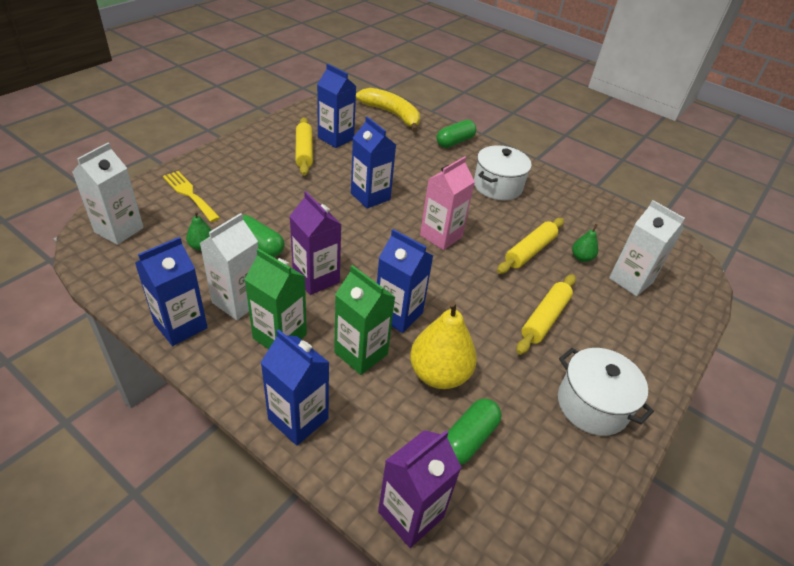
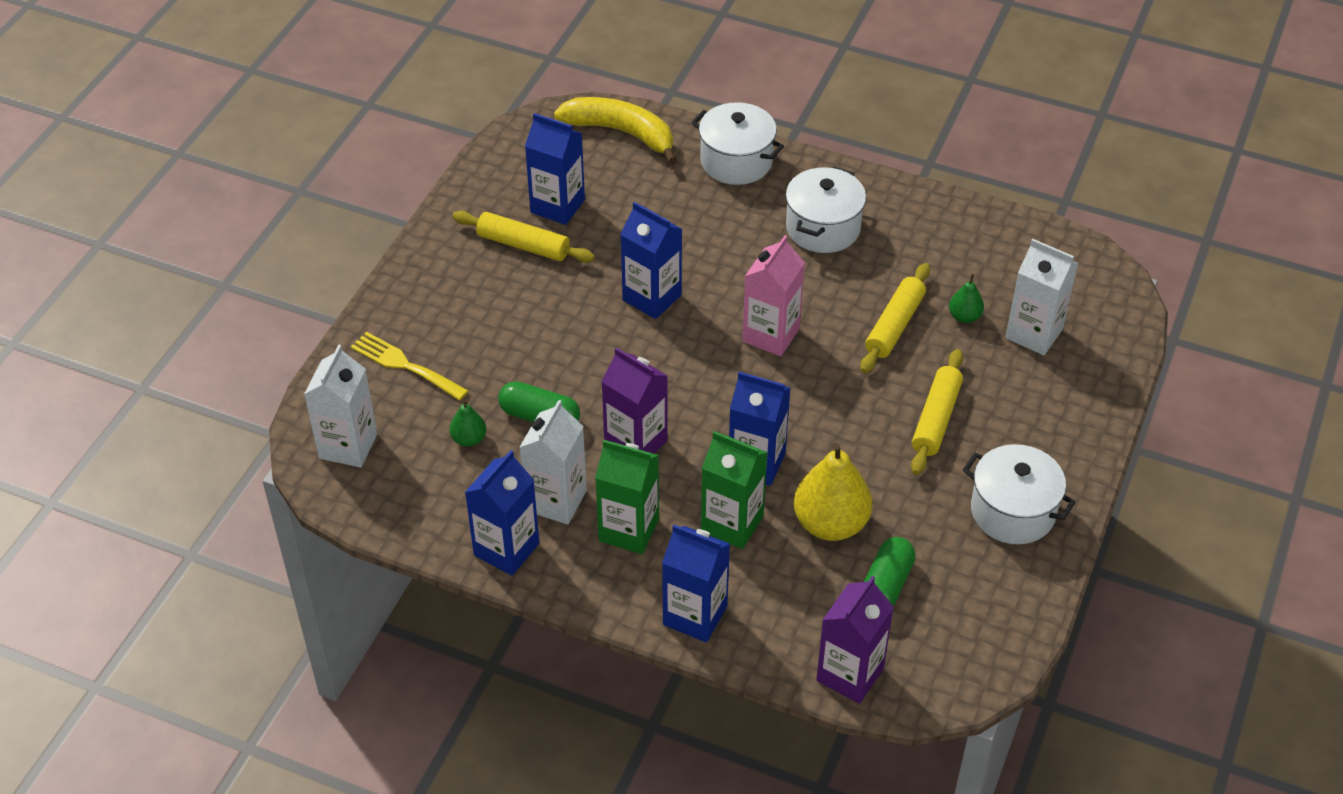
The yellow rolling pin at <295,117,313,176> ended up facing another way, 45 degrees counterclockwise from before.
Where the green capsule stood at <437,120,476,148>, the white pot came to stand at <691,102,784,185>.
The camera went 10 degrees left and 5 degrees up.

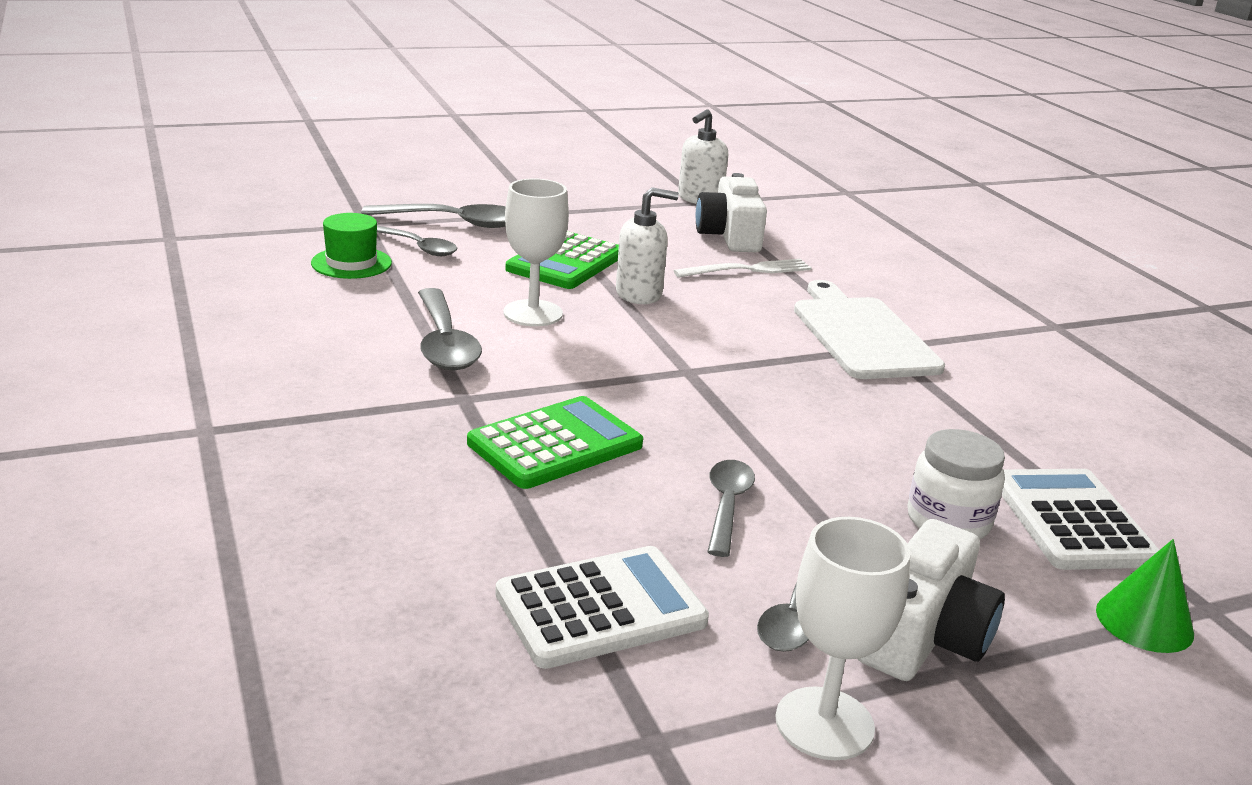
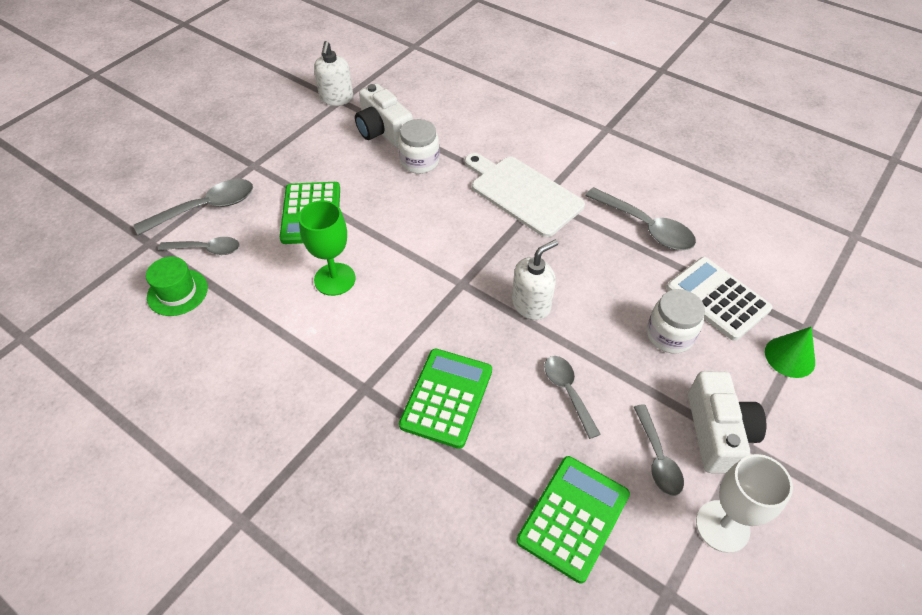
What was the white goblet at <503,178,569,326> turned into the green goblet at <299,200,356,296>.
Where the white fork stood at <674,259,812,277>, the white jar came to stand at <398,119,440,174>.
The white soap dispenser ended up elsewhere, having gone from <616,187,679,304> to <512,240,558,320>.
What was the white calculator at <495,546,709,669> turned into the green calculator at <517,456,630,583>.
The grey spoon ended up elsewhere, having gone from <418,288,482,370> to <585,187,696,250>.
The camera went 30 degrees left and 25 degrees up.

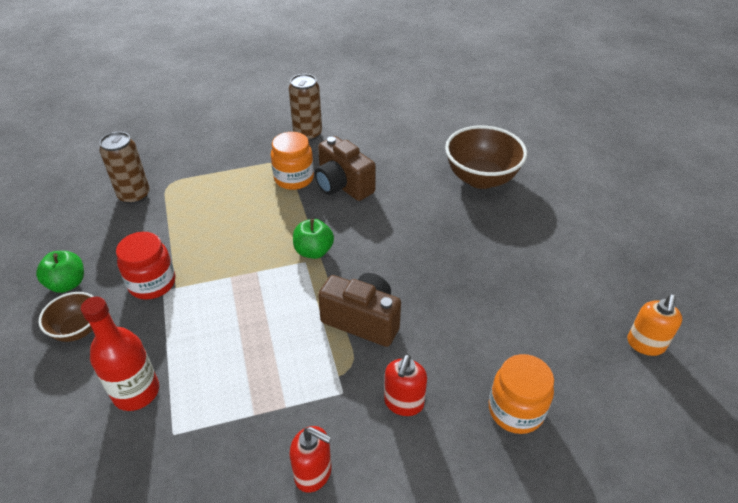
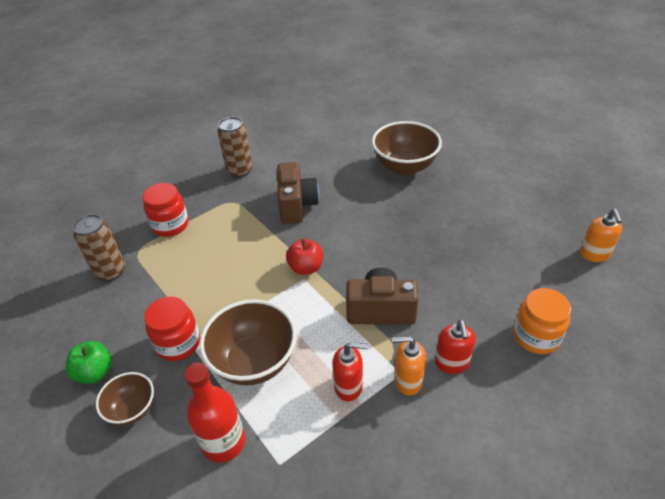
The second view gained the red jar at <143,183,189,237>.
The second view gained the brown bowl at <199,299,296,385>.
The brown camera at <314,136,376,201> ended up facing another way, 120 degrees counterclockwise from before.
What was the green apple at <293,219,334,259> turned into the red apple at <286,239,323,275>.
The red soap dispenser ended up elsewhere, having gone from <290,426,332,492> to <332,342,368,401>.
The second view gained the orange soap dispenser at <392,336,426,396>.
The second view lost the orange jar at <271,132,314,190>.
The camera went 20 degrees left and 0 degrees up.

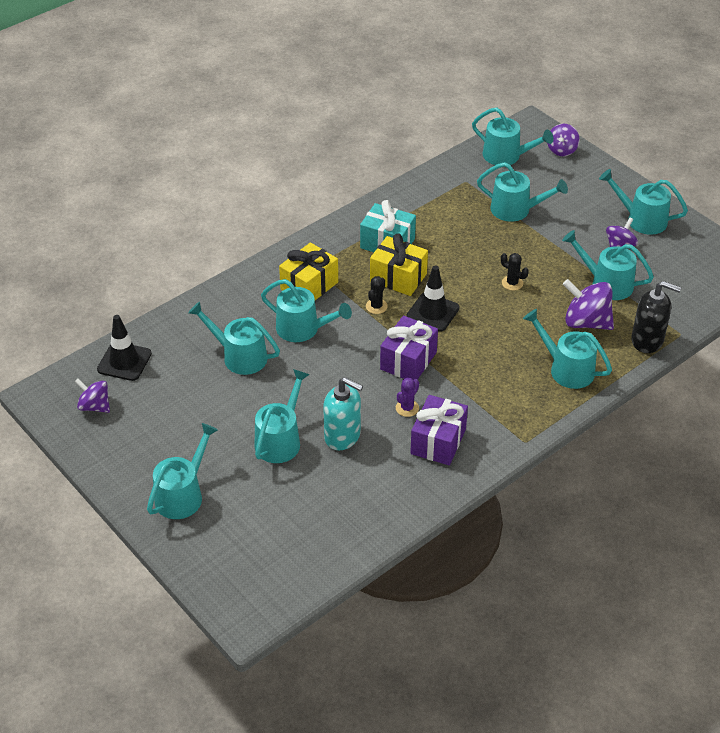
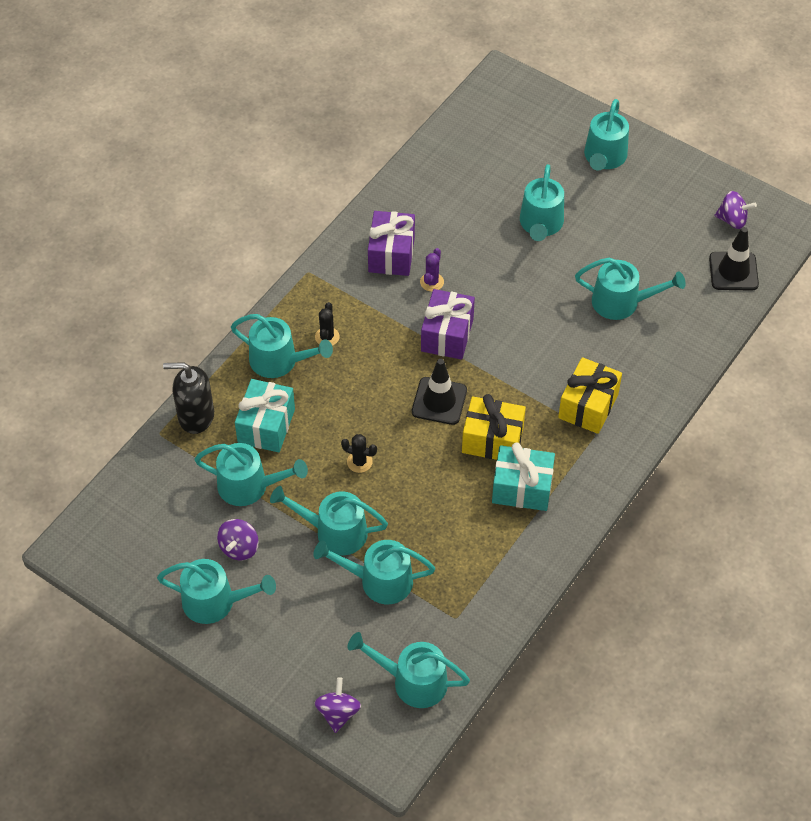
Where the purple spinning top stood at <563,279,614,330>, the turquoise gift came to stand at <235,379,295,452>.
The turquoise watering can ended up elsewhere, having gone from <261,279,352,342> to <270,486,388,556>.
The black cactus ended up elsewhere, having gone from <366,276,388,314> to <315,302,340,346>.
The second view lost the turquoise soap dispenser at <323,377,363,450>.
The camera went 165 degrees right and 10 degrees up.

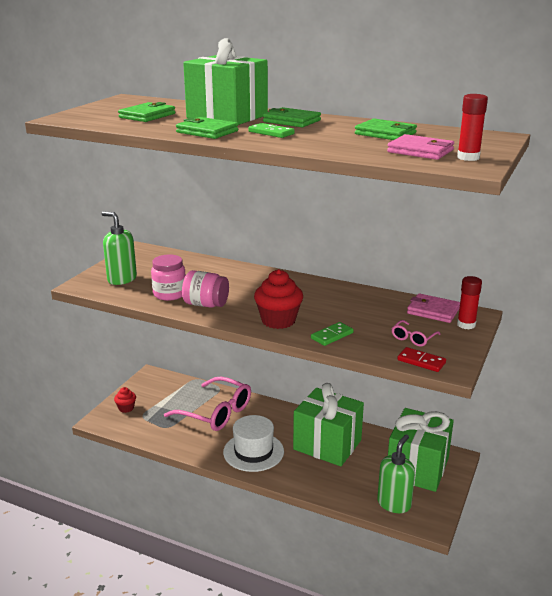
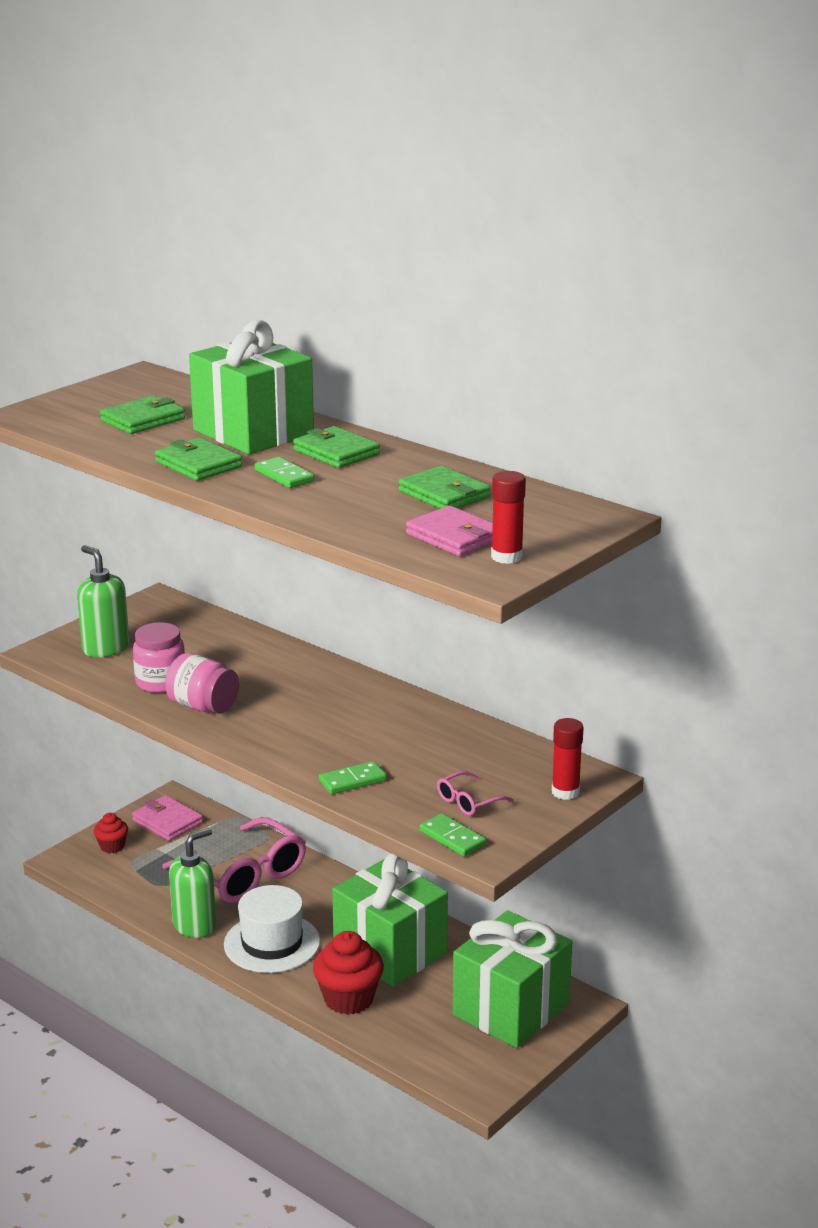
The pink wallet ended up elsewhere, having gone from <407,293,460,323> to <132,795,203,841>.
The green soap dispenser ended up elsewhere, having gone from <377,434,415,513> to <169,828,216,938>.
The red cupcake ended up elsewhere, having gone from <254,269,303,329> to <313,931,384,1015>.
What was the red domino at <397,347,446,372> turned into the green domino at <419,813,486,856>.
The camera went 15 degrees right and 0 degrees up.

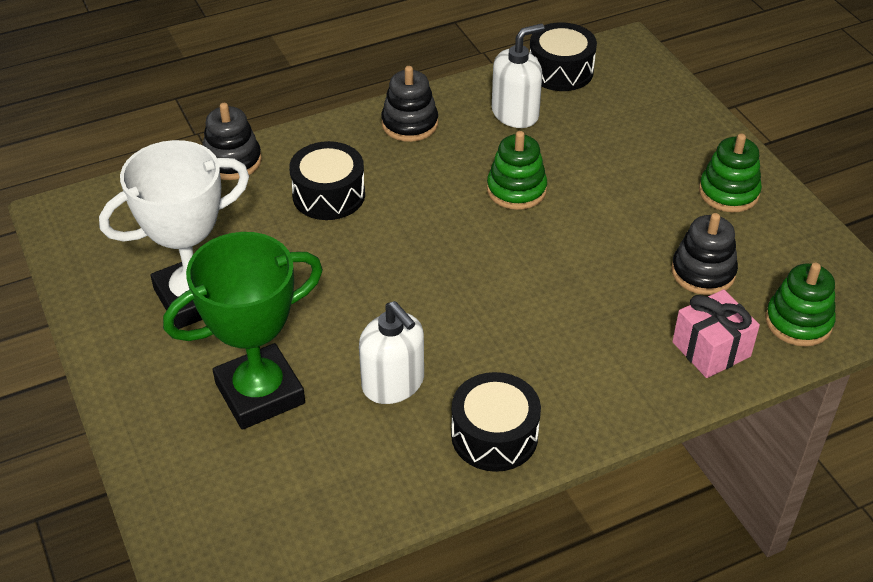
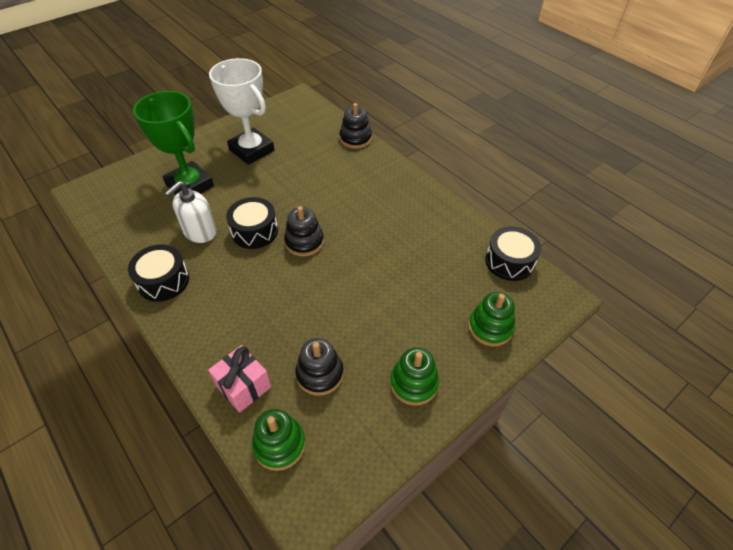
The black drum ended up elsewhere, having gone from <289,141,365,220> to <226,197,278,249>.
The black stacking toy ended up elsewhere, having gone from <381,66,438,142> to <284,206,324,256>.
The green stacking toy ended up elsewhere, having gone from <487,131,547,210> to <468,292,515,346>.
The second view lost the white soap dispenser at <492,23,544,128>.
The camera went 75 degrees right and 5 degrees up.

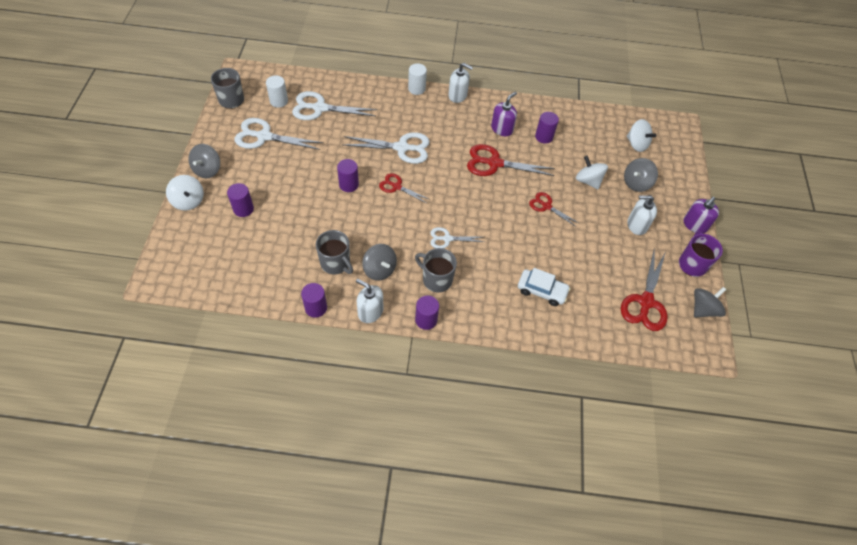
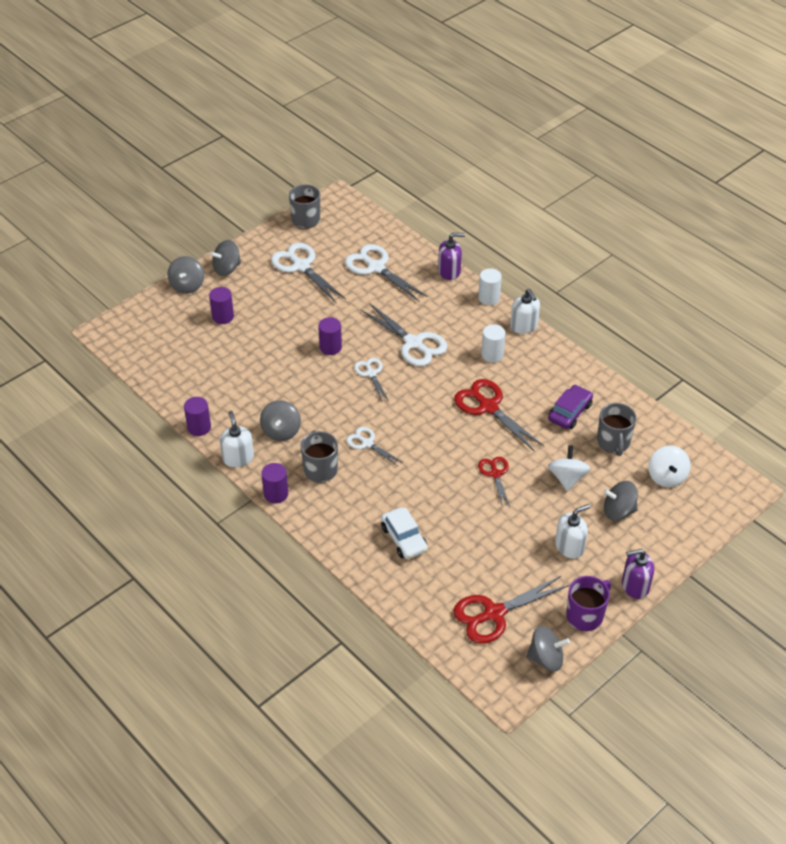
What was the white spinning top at <166,175,204,211> turned into the grey spinning top at <168,256,204,294>.
What was the red scissors at <379,173,429,203> turned into the white scissors at <354,358,389,402>.
The purple soap dispenser ended up elsewhere, having gone from <491,92,517,136> to <438,233,465,280>.
The white cylinder ended up elsewhere, having gone from <266,75,288,108> to <481,324,506,362>.
Where the purple cylinder stood at <535,112,559,143>, the purple car came to stand at <548,385,593,429>.
The white soap dispenser at <627,195,657,235> ended up facing another way, 105 degrees clockwise from before.
The grey mug ended up elsewhere, having gone from <316,230,353,274> to <597,403,637,456>.
The camera went 45 degrees right and 10 degrees down.

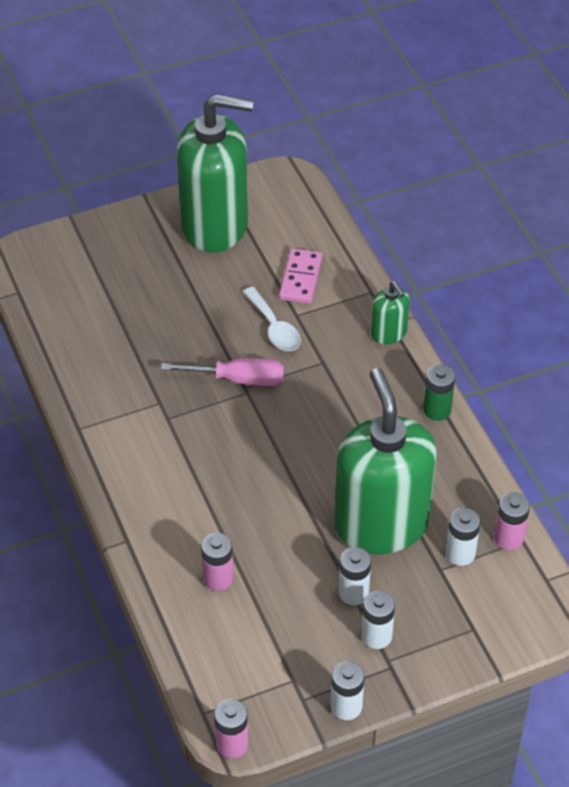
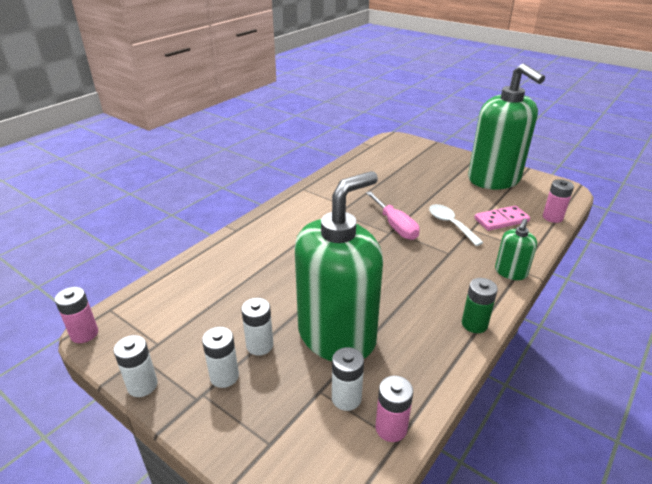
The white spoon at <243,287,301,351> ended up facing another way, 120 degrees clockwise from before.
The pink battery ended up elsewhere, having gone from <201,533,233,591> to <543,179,574,223>.
The camera went 60 degrees right and 15 degrees down.

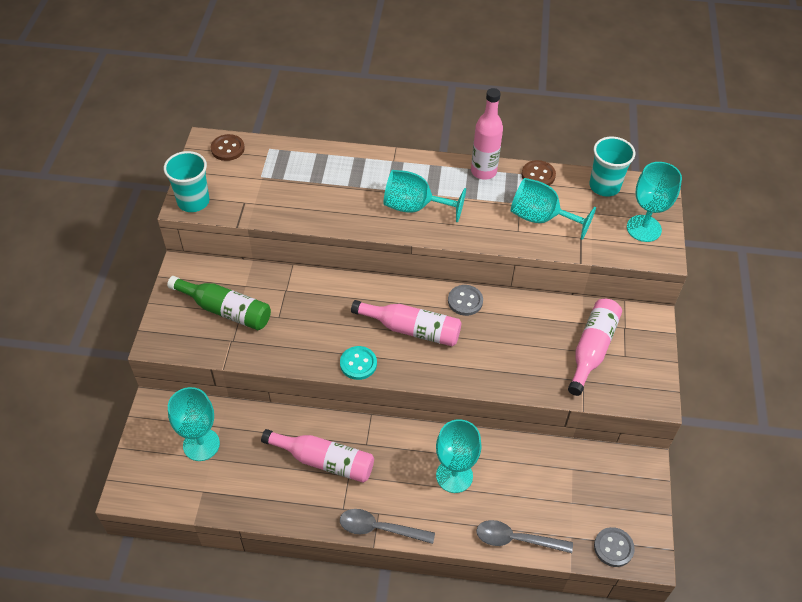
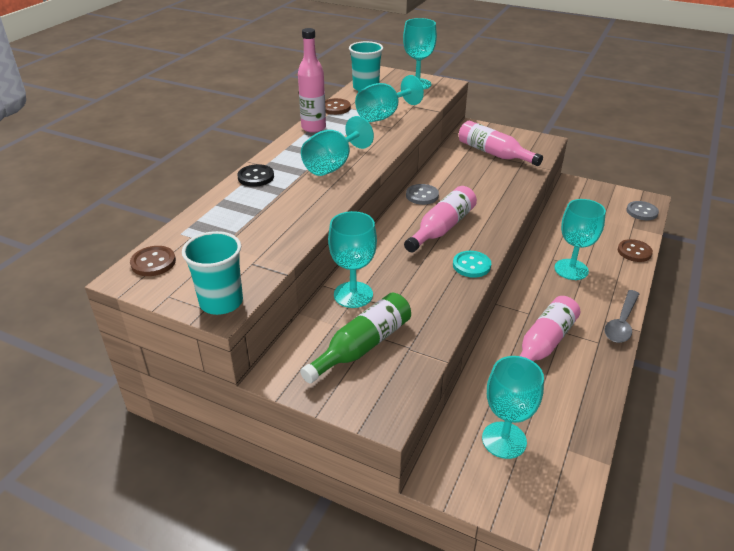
The second view gained the black button at <237,164,274,187>.
The second view gained the turquoise goblet at <328,211,377,308>.
Where the grey spoon stood at <476,520,573,553>, the brown button came to stand at <618,239,653,262>.
The camera went 70 degrees left and 15 degrees down.

